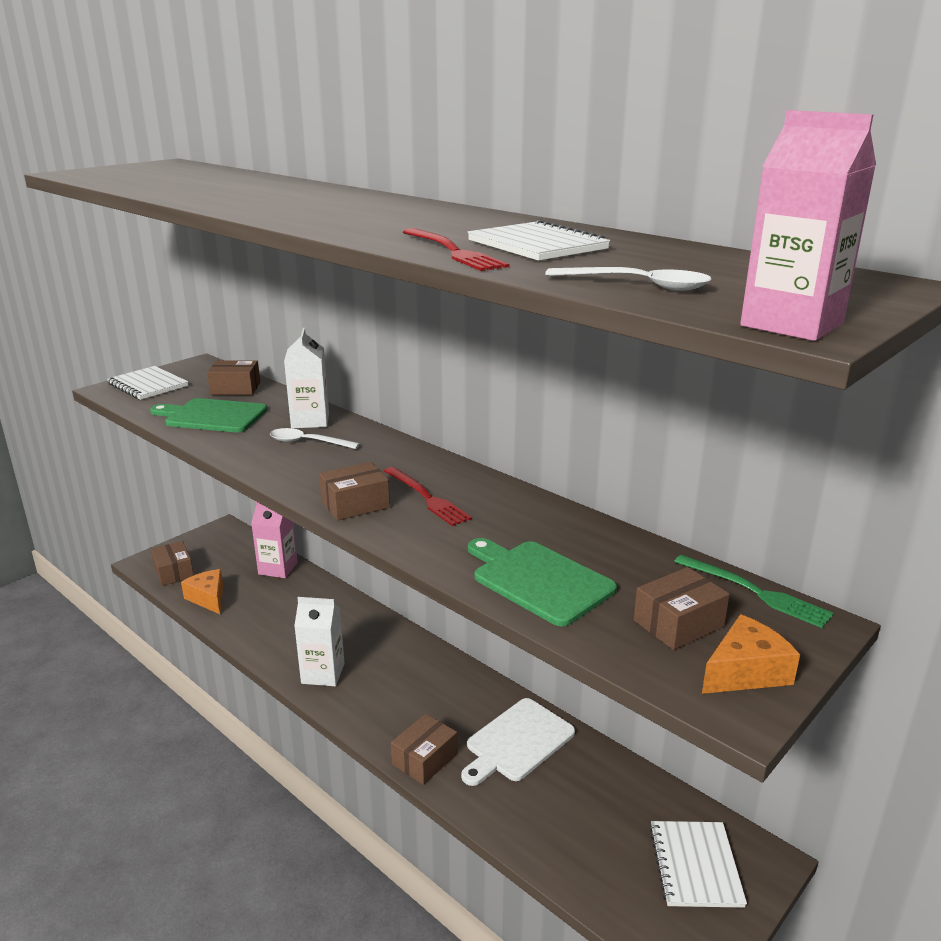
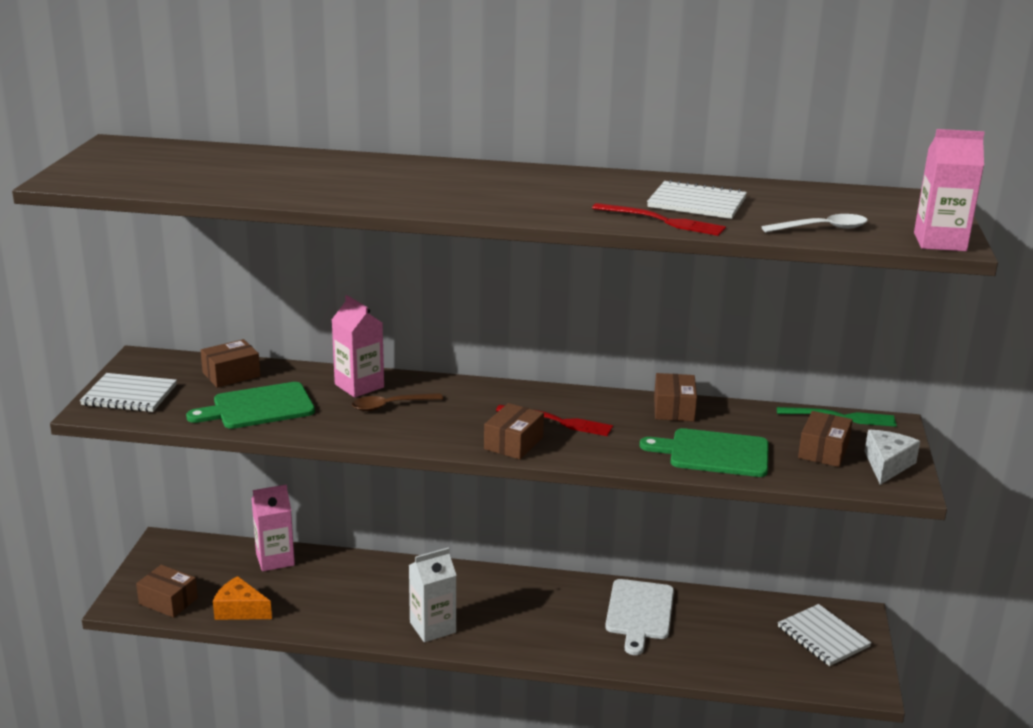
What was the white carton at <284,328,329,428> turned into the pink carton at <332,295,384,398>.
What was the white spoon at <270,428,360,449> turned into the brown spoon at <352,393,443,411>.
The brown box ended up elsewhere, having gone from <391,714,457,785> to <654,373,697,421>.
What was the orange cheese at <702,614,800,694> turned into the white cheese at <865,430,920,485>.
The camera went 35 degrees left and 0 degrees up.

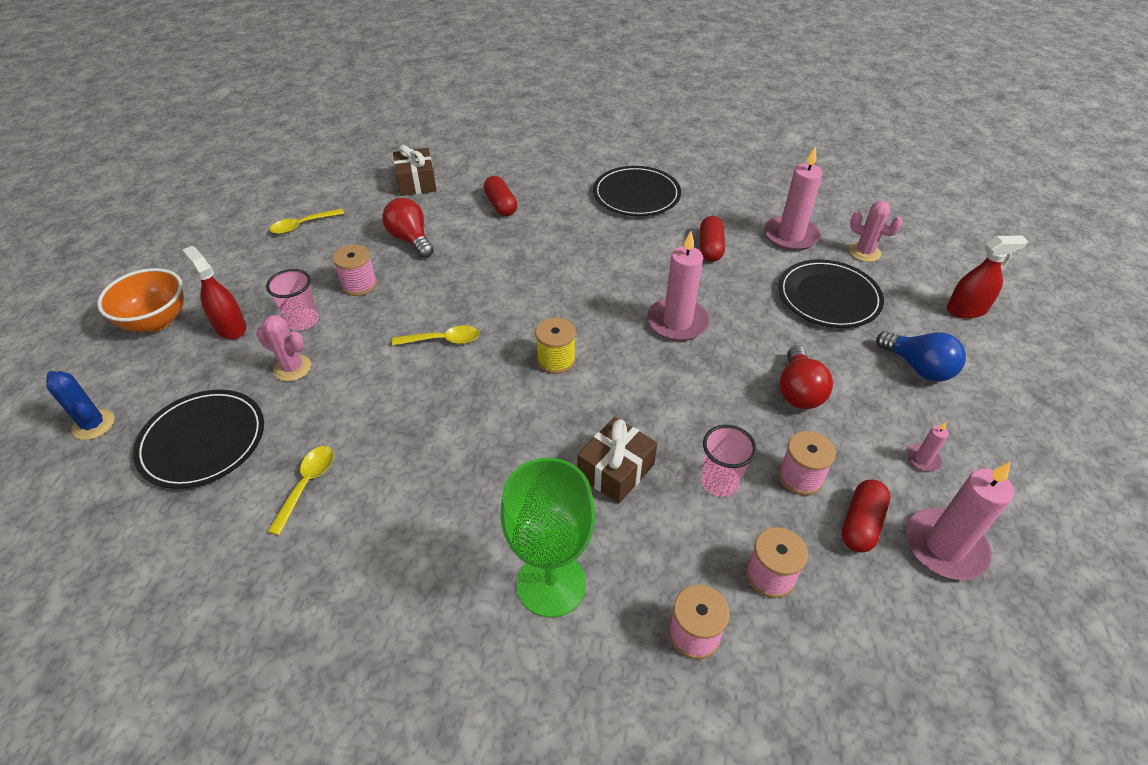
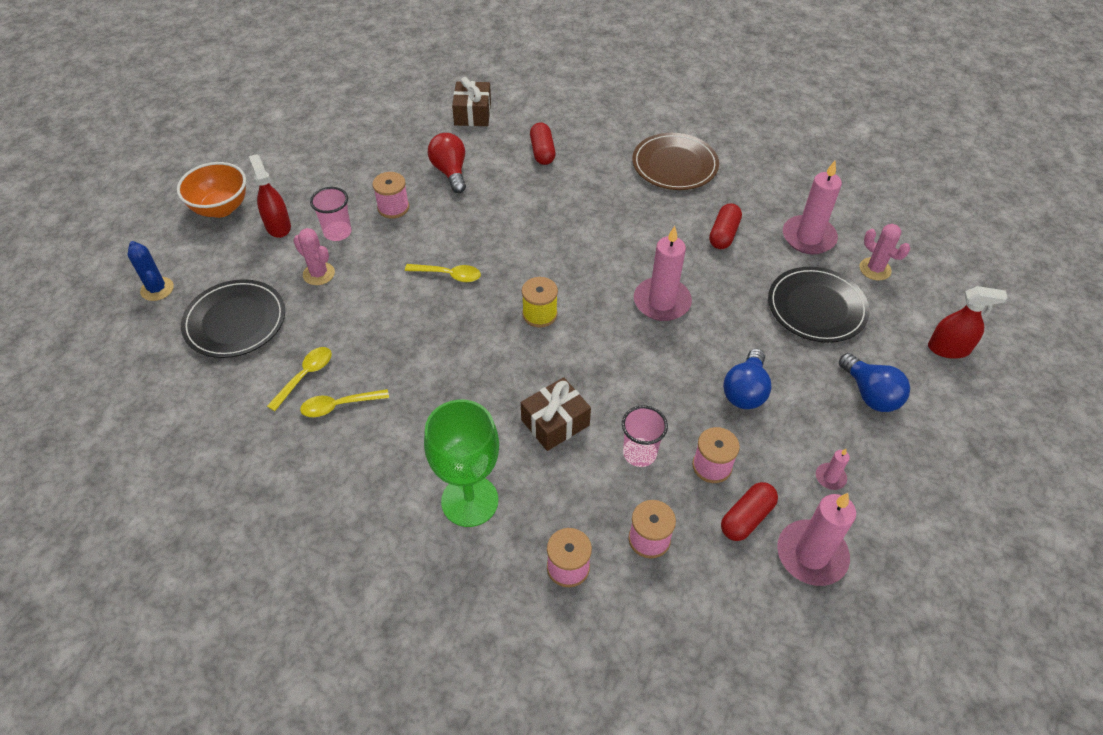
The yellow spoon ended up elsewhere, having gone from <270,208,345,234> to <300,389,389,417>.
What was the black plate at <593,166,681,216> turned into the brown plate at <632,133,719,190>.
What was the red light bulb at <779,346,833,409> turned into the blue light bulb at <723,349,772,409>.
The camera went 15 degrees right and 5 degrees up.

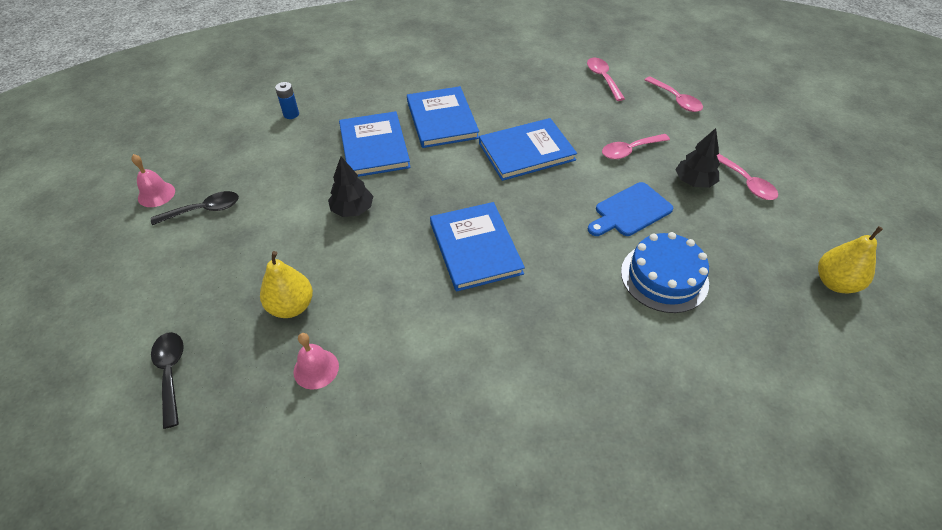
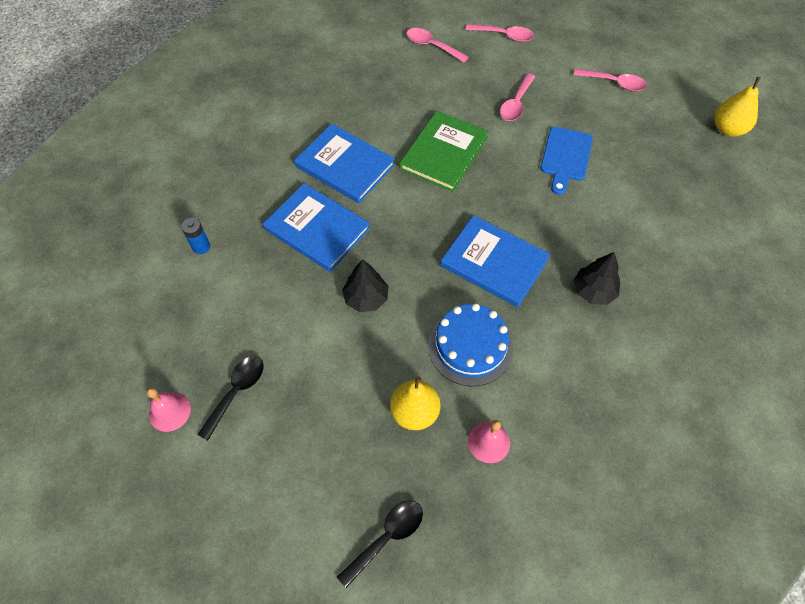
The black spoon at <151,332,184,429> ended up facing another way, 105 degrees clockwise from before.
What was the blue book at <479,118,577,181> turned into the green book at <399,111,489,192>.
The blue cake ended up elsewhere, having gone from <621,232,709,313> to <428,303,513,386>.
The black tree ended up elsewhere, having gone from <675,128,720,188> to <574,252,620,305>.
The camera went 40 degrees left and 10 degrees up.

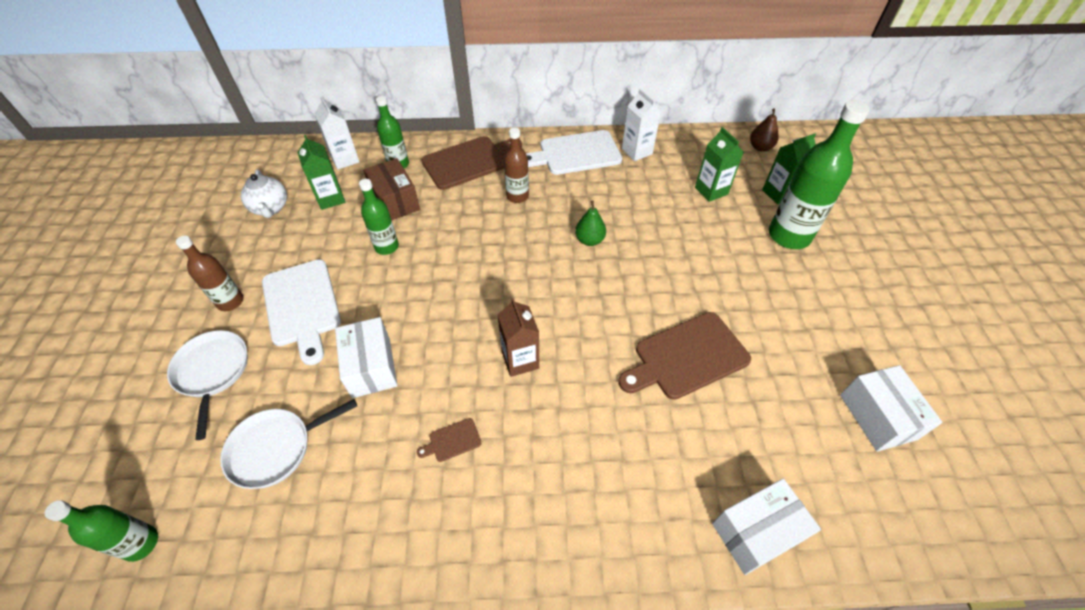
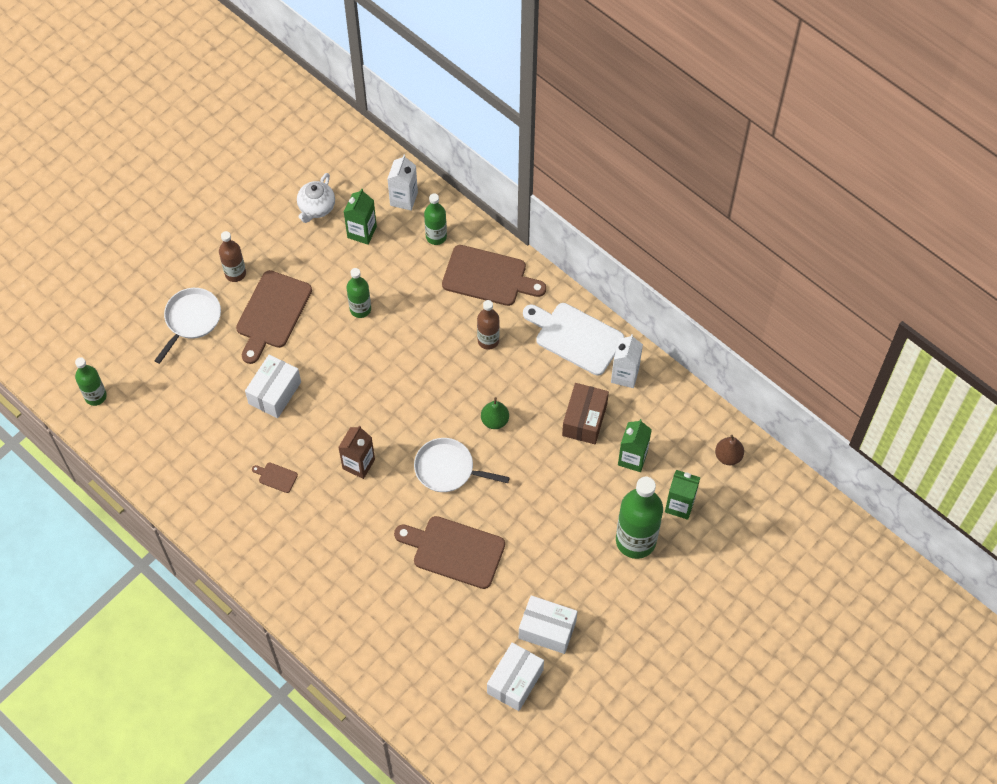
What was the white cutting board at <262,259,341,365> turned into the brown cutting board at <236,270,312,364>.
The white pan ended up elsewhere, having gone from <220,399,357,489> to <414,438,510,492>.
The white box ended up elsewhere, having gone from <712,479,821,575> to <519,595,577,654>.
The brown box ended up elsewhere, having gone from <363,158,420,220> to <562,383,609,444>.
The camera went 45 degrees right and 10 degrees up.

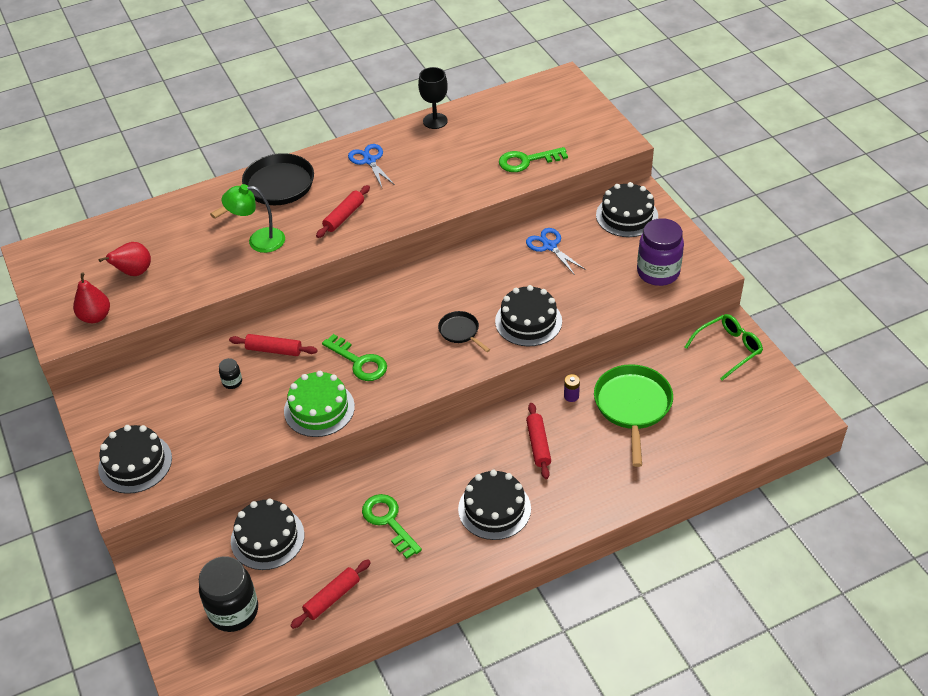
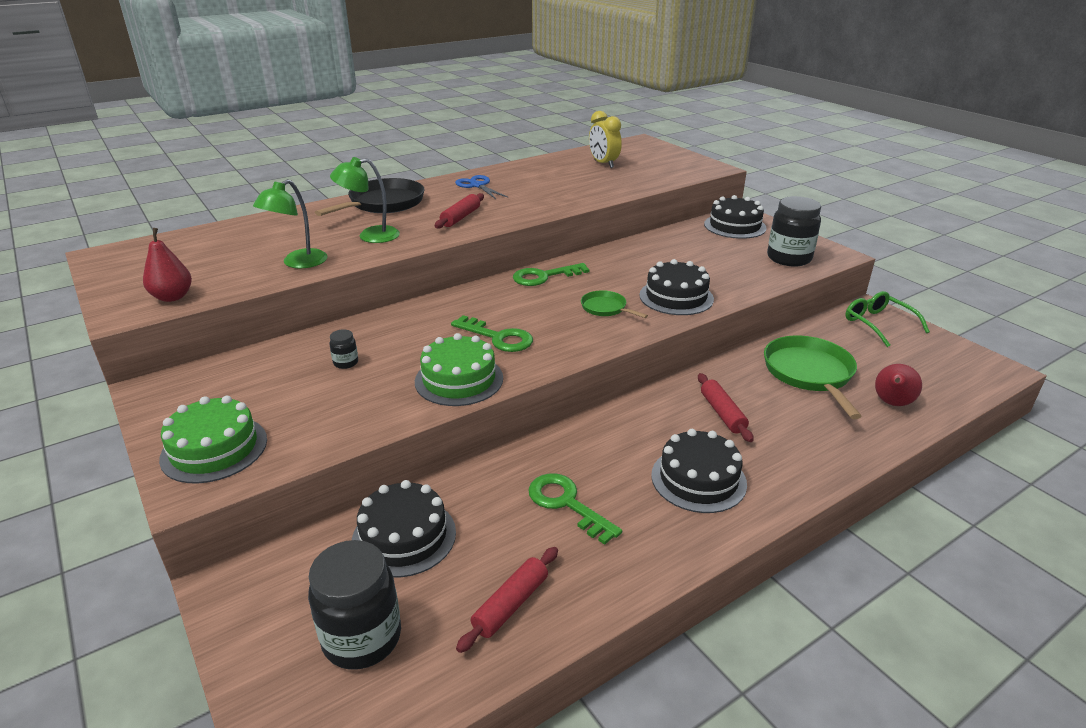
What was the black cake at <98,425,172,494> turned into the green cake at <159,396,267,483>.
The second view gained the green lamp at <253,179,328,268>.
The green key ended up elsewhere, having gone from <499,147,568,172> to <513,263,590,286>.
What was the black pan at <438,311,490,352> turned into the green pan at <581,290,648,318>.
The second view gained the yellow clock at <589,111,622,168>.
What was the purple jar at <637,218,684,286> turned into the black jar at <767,196,821,267>.
The green glasses at <685,314,763,381> ended up facing another way, 75 degrees counterclockwise from before.
The red pear ended up elsewhere, having gone from <98,242,151,276> to <875,364,922,406>.
The second view lost the red rolling pin at <229,334,318,356>.
The second view lost the black goblet at <418,67,448,129>.
The second view lost the blue scissors at <526,228,586,275>.
The second view lost the purple battery at <564,374,580,402>.
The camera went 10 degrees left and 15 degrees down.

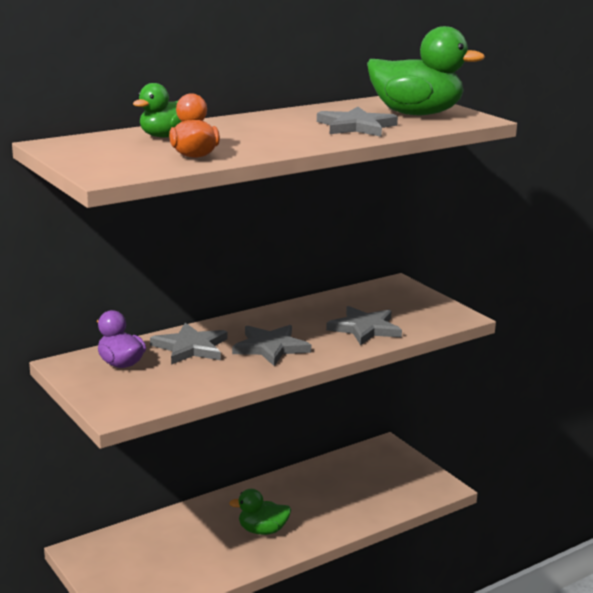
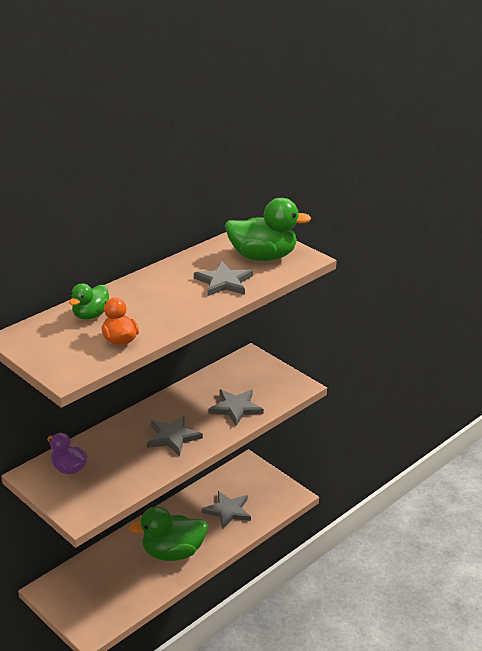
The size of the green duck at <229,489,291,535> changed by a factor of 1.75.
The grey star ended up elsewhere, having gone from <150,322,227,365> to <202,491,251,529>.
The camera went 10 degrees left and 10 degrees up.

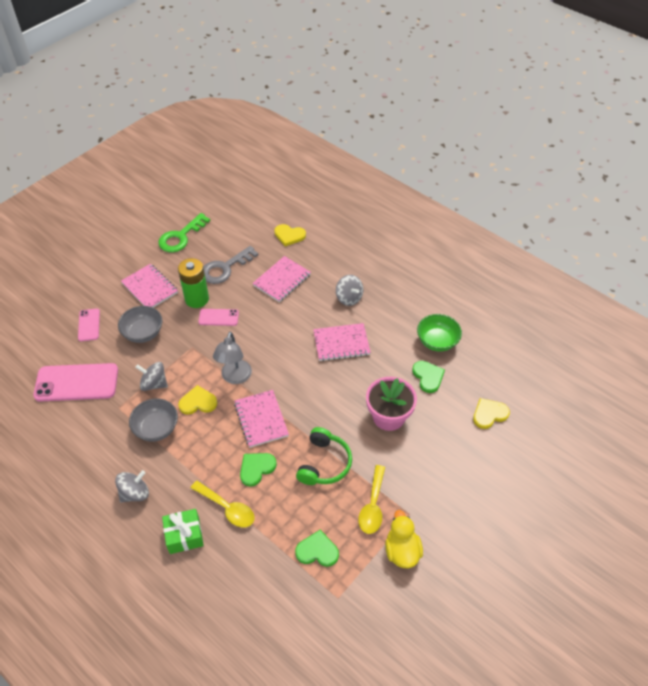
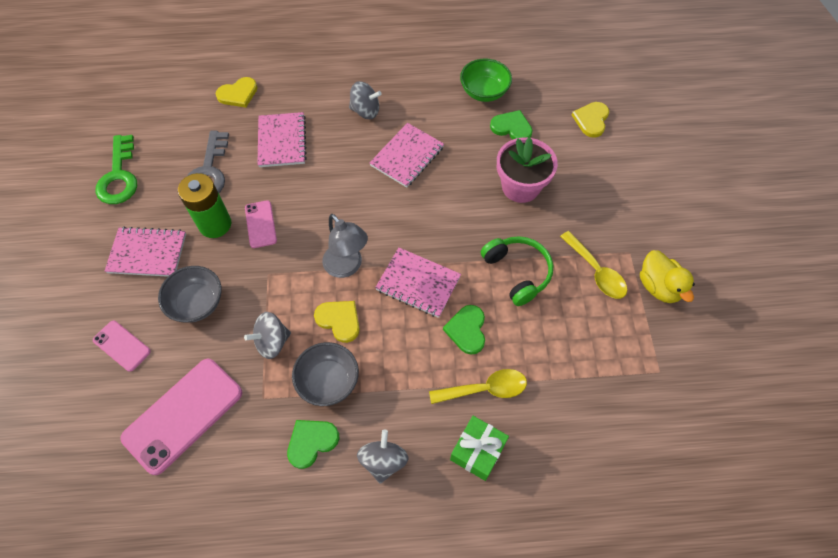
The pink phone at <198,309,239,326> ended up facing another way, 60 degrees counterclockwise from before.
The green heart ended up elsewhere, having gone from <295,530,339,567> to <287,420,339,469>.
The yellow heart at <178,385,217,415> ended up facing another way, 90 degrees clockwise from before.
The yellow duck at <385,510,423,568> ended up facing another way, 150 degrees counterclockwise from before.
The camera went 45 degrees left and 10 degrees up.

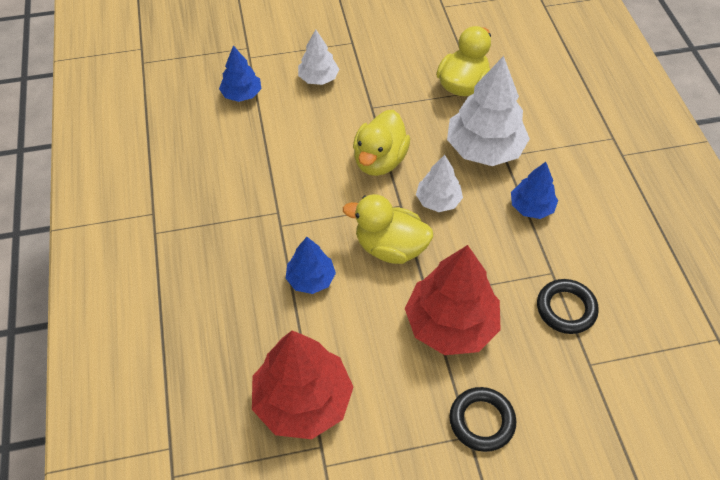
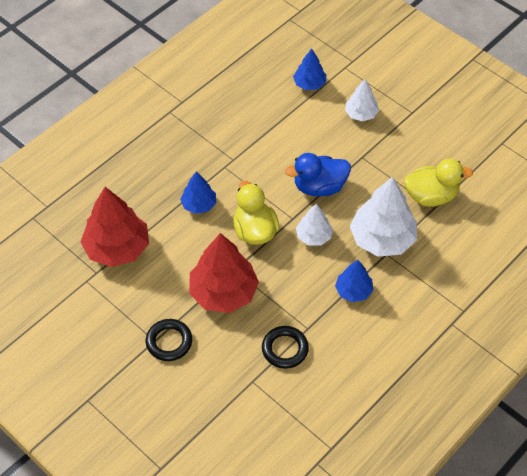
What was the yellow duck at <353,110,410,176> turned into the blue duck at <285,153,351,197>.
The camera went 55 degrees right and 0 degrees up.

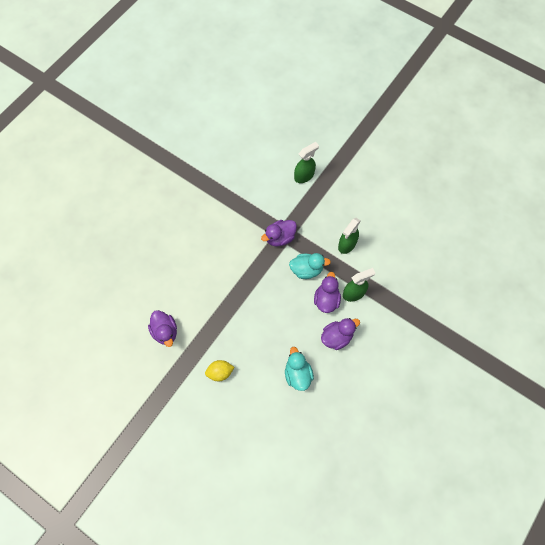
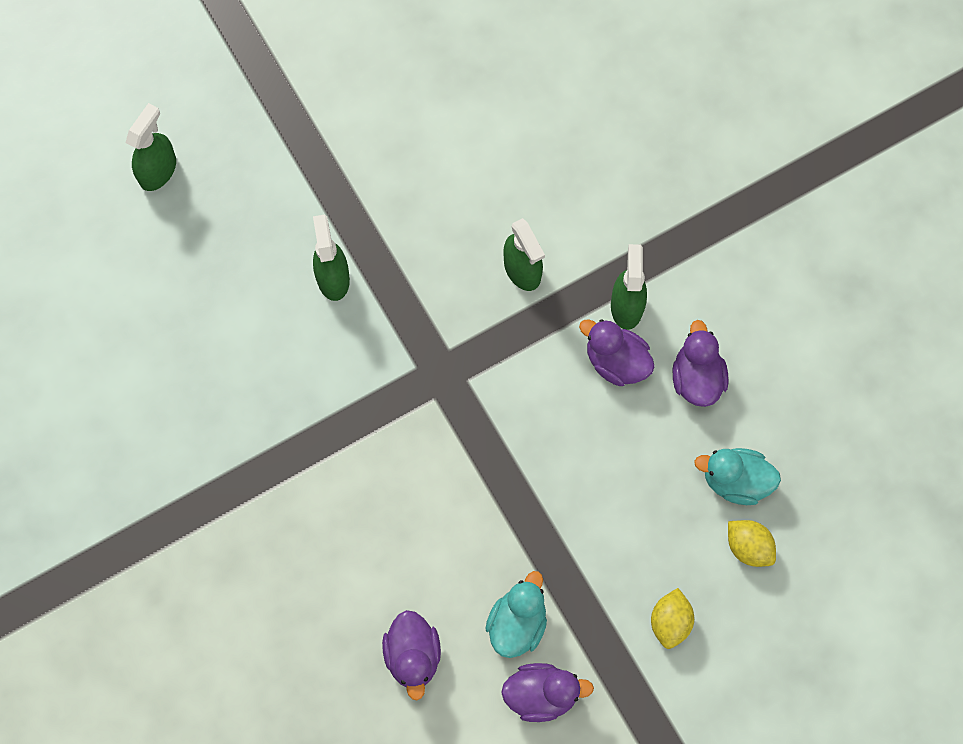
The second view gained the green spray bottle at <125,103,176,191>.
The purple duck ended up elsewhere, having gone from <261,220,297,246> to <382,610,441,700>.
The turquoise duck ended up elsewhere, having gone from <289,253,331,279> to <486,571,547,658>.
The second view gained the yellow lemon at <728,520,776,567>.
The camera went 65 degrees left and 5 degrees up.

